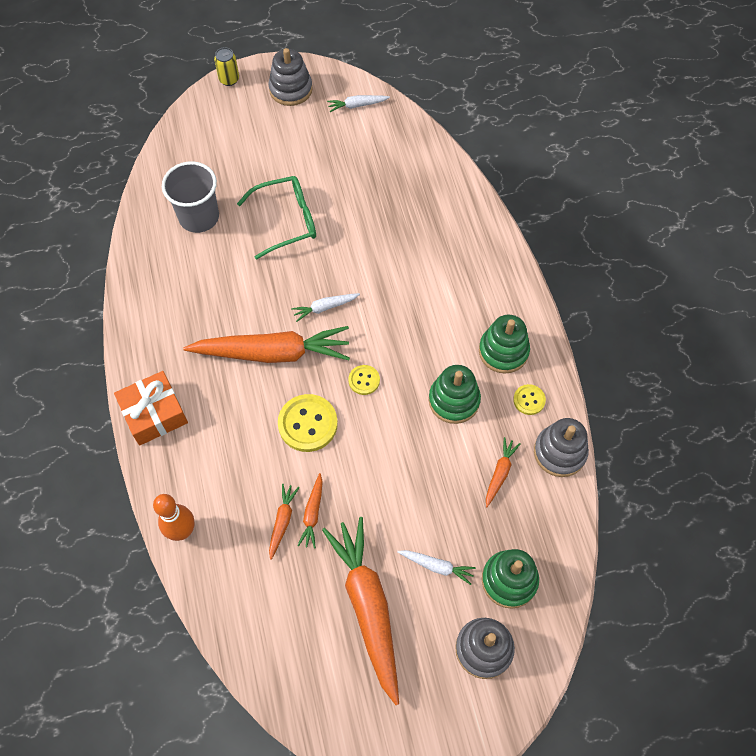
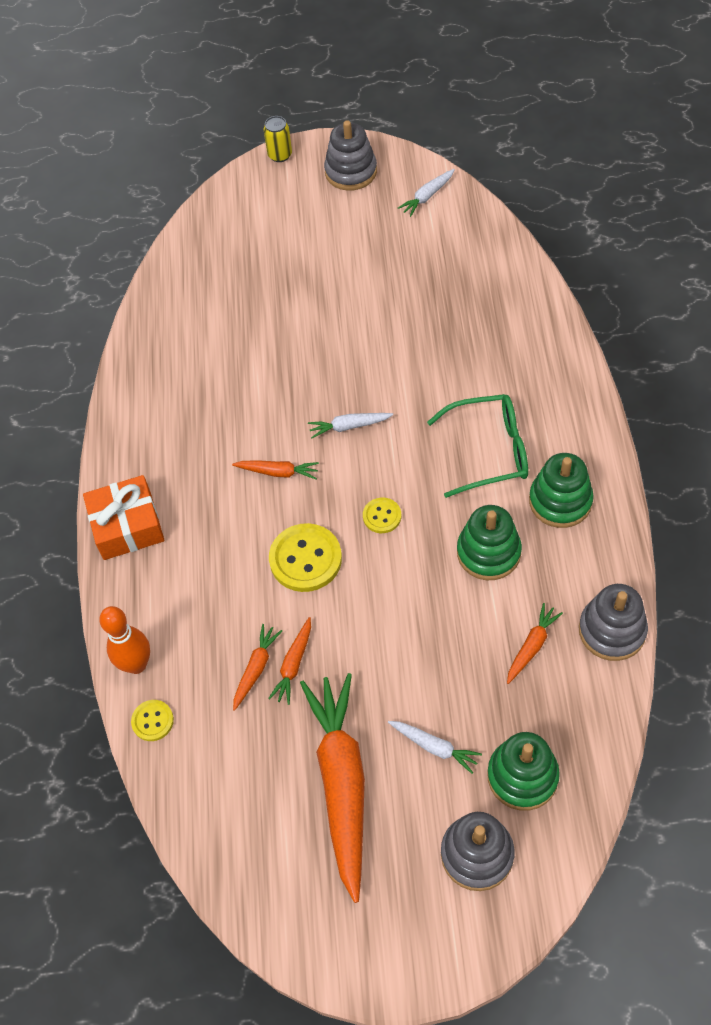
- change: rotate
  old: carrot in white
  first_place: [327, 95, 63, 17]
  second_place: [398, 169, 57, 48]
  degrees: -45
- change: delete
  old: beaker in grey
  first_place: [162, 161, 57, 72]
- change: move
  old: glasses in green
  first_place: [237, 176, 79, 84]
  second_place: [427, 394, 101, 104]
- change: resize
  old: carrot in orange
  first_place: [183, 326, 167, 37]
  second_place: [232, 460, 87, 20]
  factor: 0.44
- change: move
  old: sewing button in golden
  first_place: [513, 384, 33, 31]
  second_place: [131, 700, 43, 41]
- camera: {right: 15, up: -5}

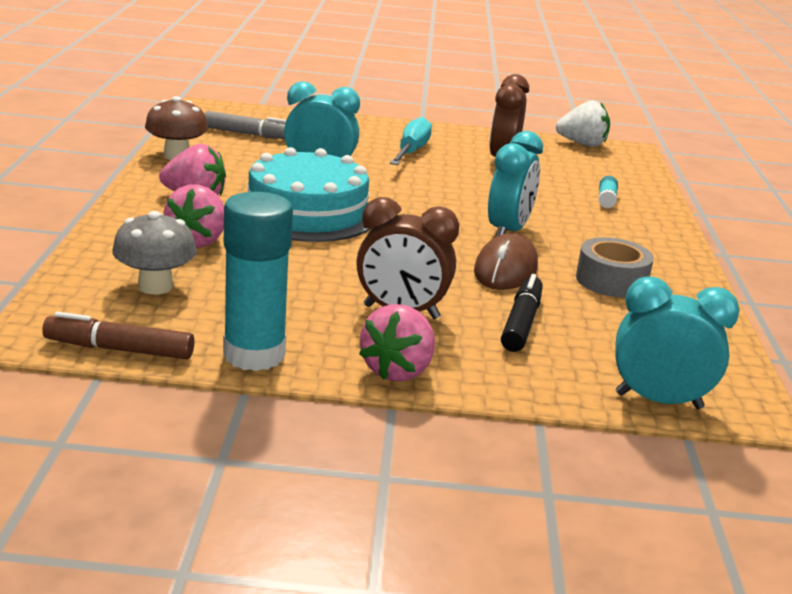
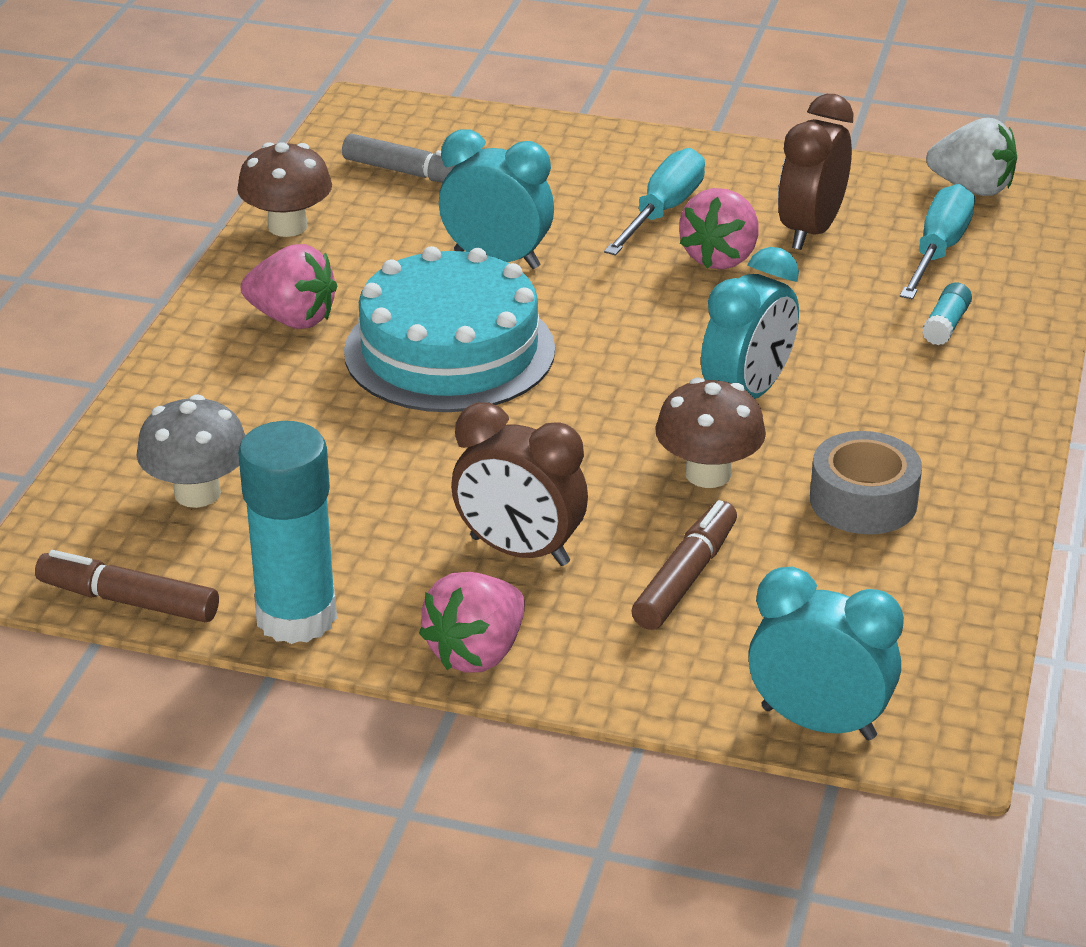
- change: move
  old: toy strawberry in pink
  first_place: [164, 185, 60, 63]
  second_place: [679, 188, 80, 81]
- change: replace
  old: mouse in dark brown
  new: toadstool in dark brown
  first_place: [474, 233, 64, 57]
  second_place: [655, 377, 111, 111]
- change: recolor
  old: marker pen in jet-black
  new: marker pen in dark brown
  first_place: [501, 274, 42, 78]
  second_place: [631, 500, 106, 130]
- change: insert
  new: hand screwdriver in turquoise
  second_place: [900, 184, 75, 115]
- camera: {right: 15, up: 10}

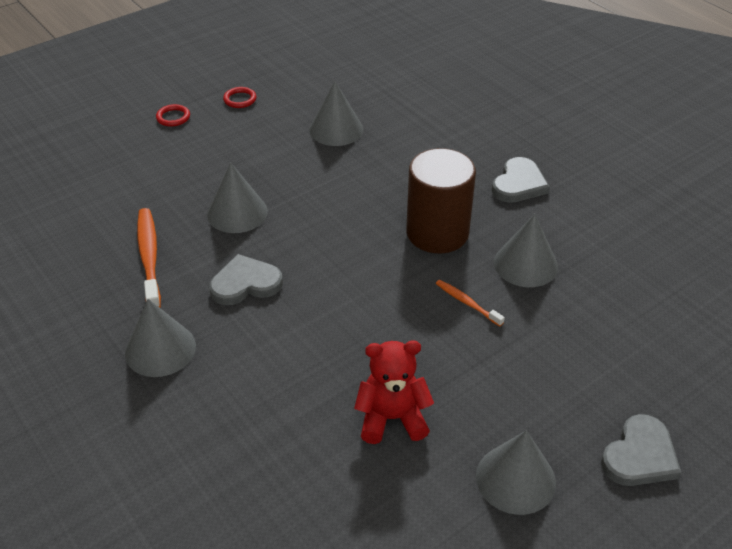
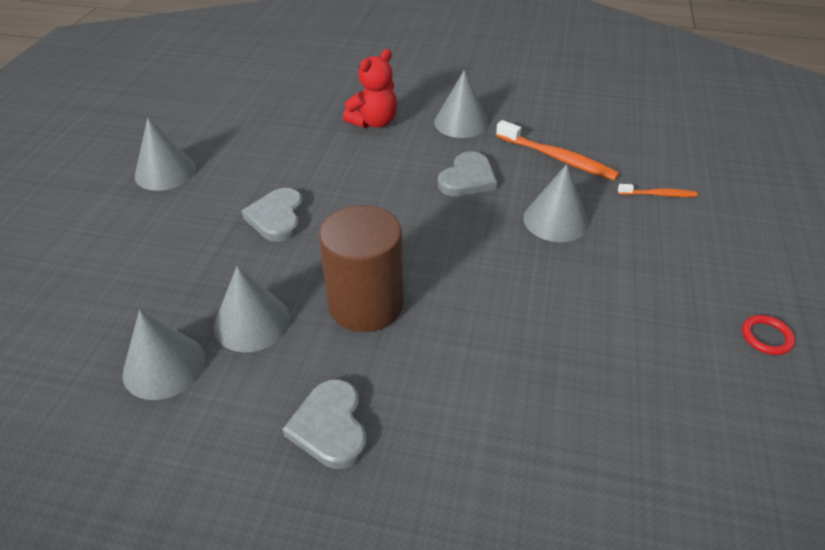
- change: move
  old: cone in grey
  first_place: [309, 81, 54, 65]
  second_place: [122, 310, 83, 90]
- change: delete
  old: torus in red
  first_place: [156, 104, 34, 23]
- change: move
  old: dental brush in orange
  first_place: [436, 280, 69, 46]
  second_place: [618, 184, 80, 13]
- change: move
  old: teddy bear in red
  first_place: [354, 340, 80, 104]
  second_place: [343, 49, 54, 79]
- change: move
  old: heart in grey
  first_place: [601, 414, 80, 72]
  second_place: [241, 188, 63, 54]
- camera: {right: 140, up: 0}

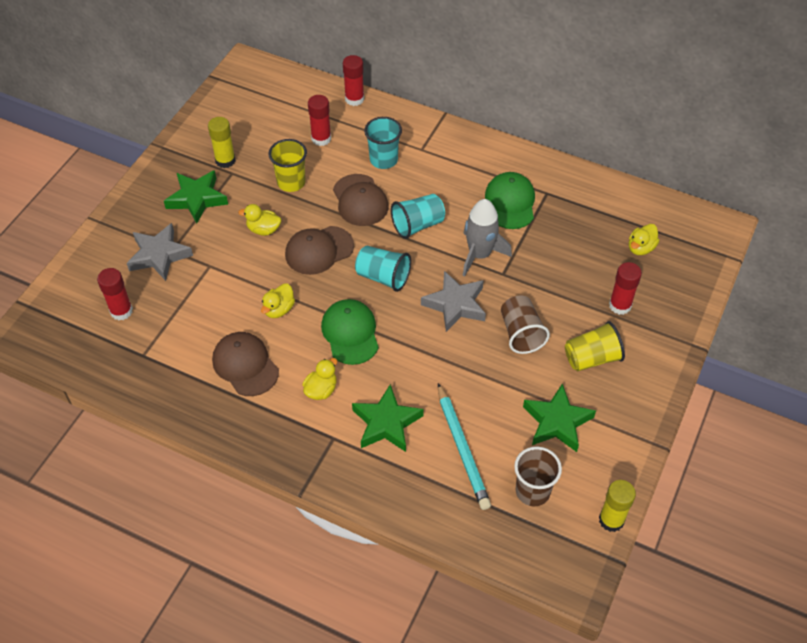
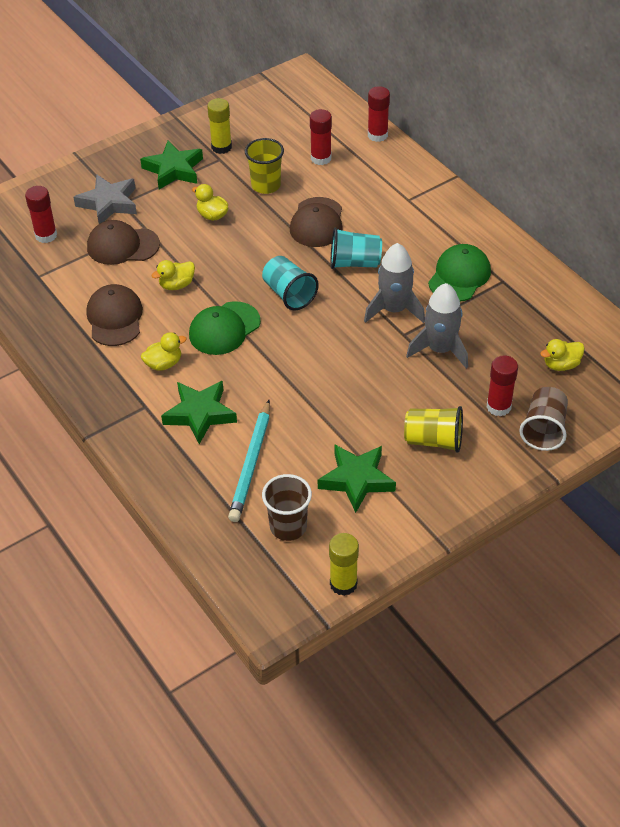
- change: delete
  old: beaker in turquoise
  first_place: [364, 117, 38, 52]
- change: move
  old: peaked cap in dark brown
  first_place: [285, 226, 69, 49]
  second_place: [87, 220, 73, 45]
- change: delete
  old: star in grey
  first_place: [421, 271, 65, 61]
- change: move
  old: beaker in dark brown
  first_place: [501, 295, 49, 59]
  second_place: [519, 387, 49, 64]
- change: rotate
  old: peaked cap in green
  first_place: [321, 299, 58, 66]
  second_place: [189, 301, 72, 54]
  degrees: -150
- change: insert
  new: spaceship in grey
  second_place: [406, 283, 62, 86]
- camera: {right: 30, up: -5}

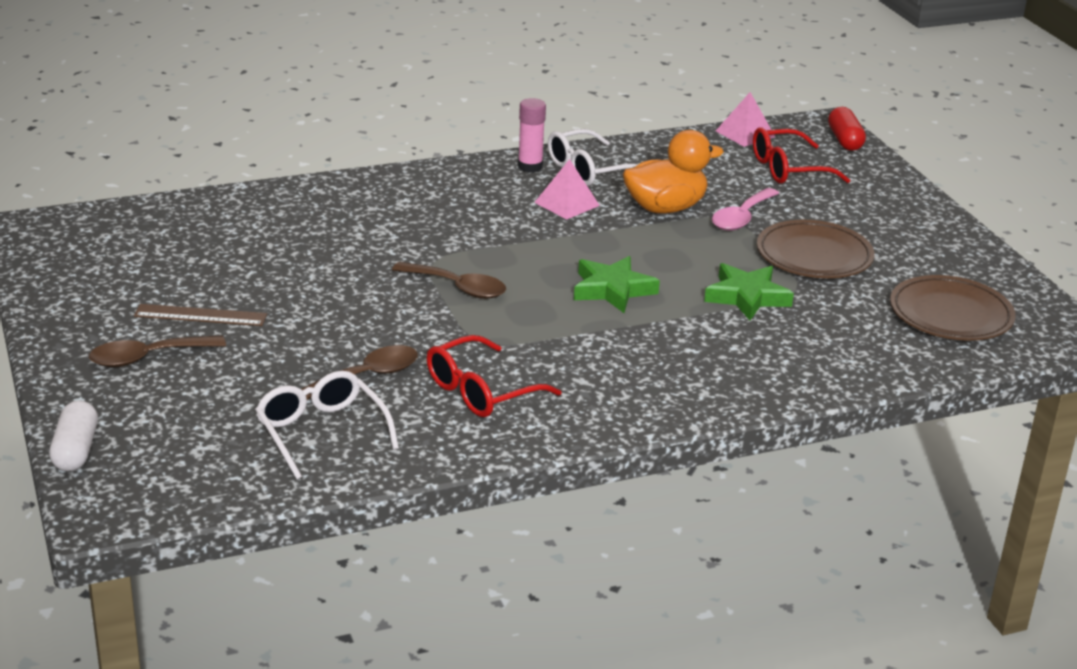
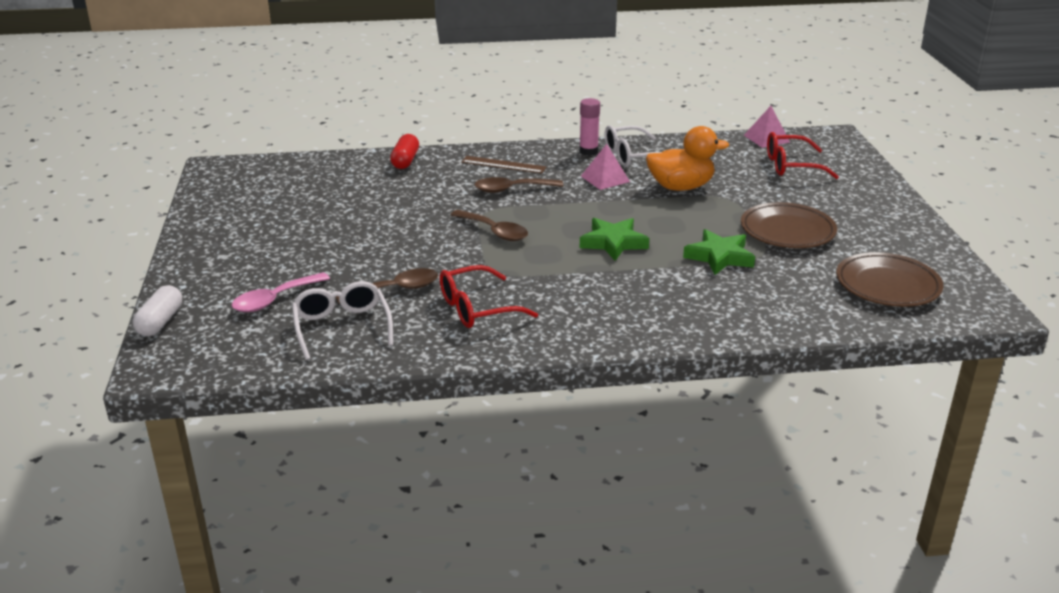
- change: move
  old: pill in red
  first_place: [828, 107, 38, 44]
  second_place: [390, 134, 29, 35]
- change: move
  old: tablespoon in pink
  first_place: [712, 188, 67, 43]
  second_place: [232, 272, 98, 40]
- change: move
  old: ruler in dark brown
  first_place: [134, 304, 133, 22]
  second_place: [461, 156, 86, 18]
- change: move
  old: tablespoon in dark brown
  first_place: [89, 335, 137, 32]
  second_place: [475, 177, 88, 16]
- camera: {right: 15, up: 0}

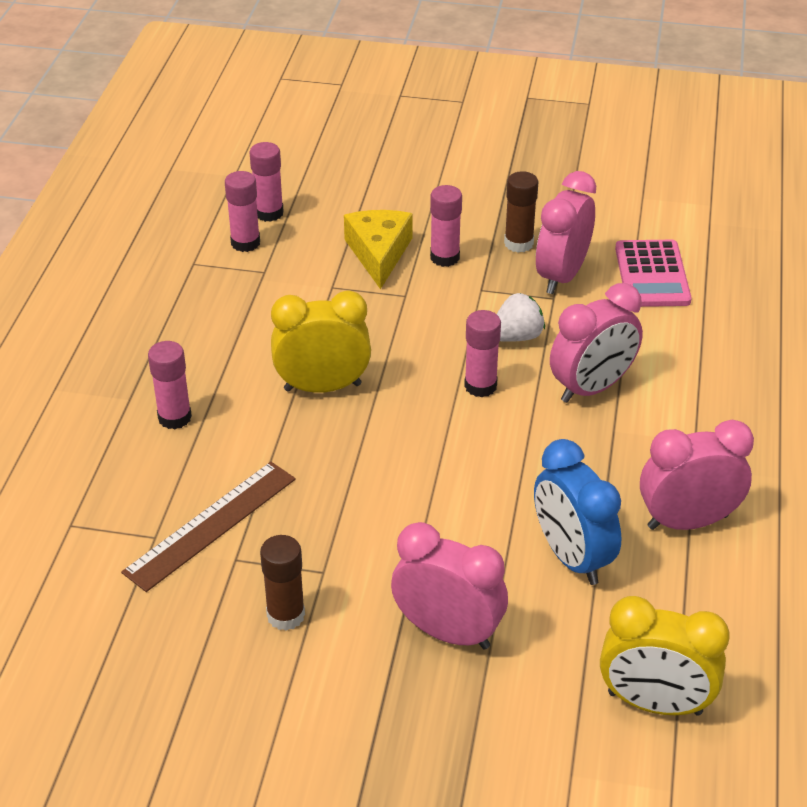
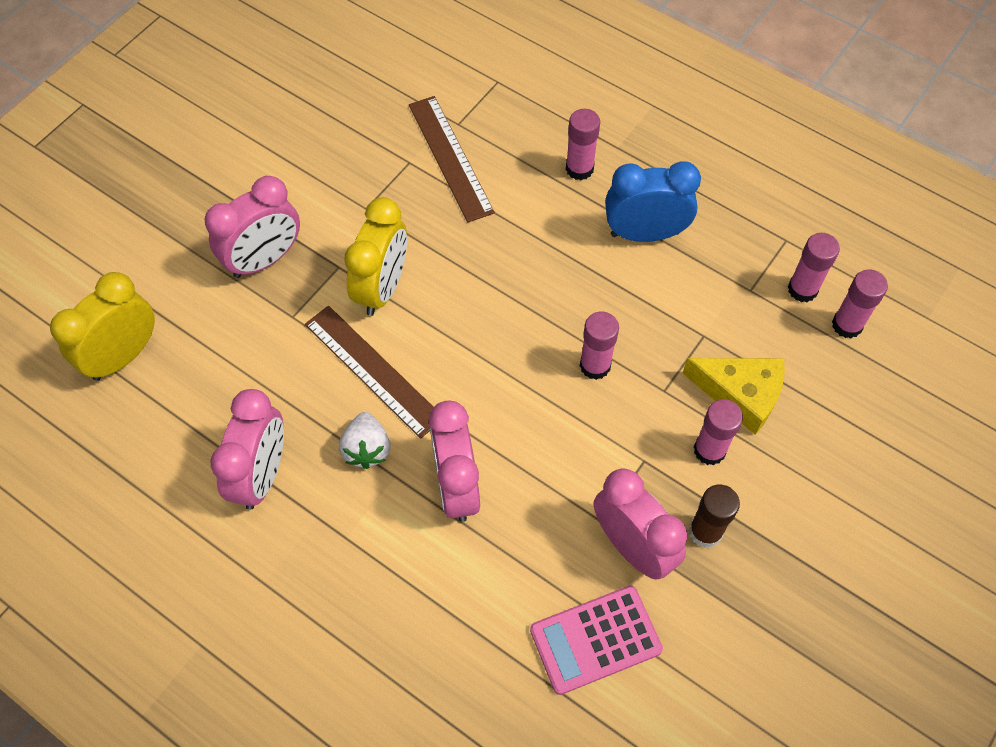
- change: rotate
  old: adding machine in pink
  first_place: [615, 240, 77, 67]
  second_place: [530, 586, 133, 109]
  degrees: -45
- change: move
  old: bedside clock in golden
  first_place: [271, 290, 100, 103]
  second_place: [344, 197, 63, 119]
- change: move
  old: toy strawberry in white
  first_place: [497, 293, 48, 49]
  second_place: [339, 412, 51, 57]
- change: move
  old: glue in pink
  first_place: [464, 310, 37, 87]
  second_place: [580, 312, 39, 68]
- change: move
  old: bedside clock in royal blue
  first_place: [534, 439, 88, 146]
  second_place: [605, 161, 96, 81]
- change: delete
  old: glue in dark brown
  first_place: [260, 535, 45, 96]
- change: insert
  new: ruler in dark brown
  second_place: [305, 306, 129, 133]
- camera: {right: 115, up: 20}

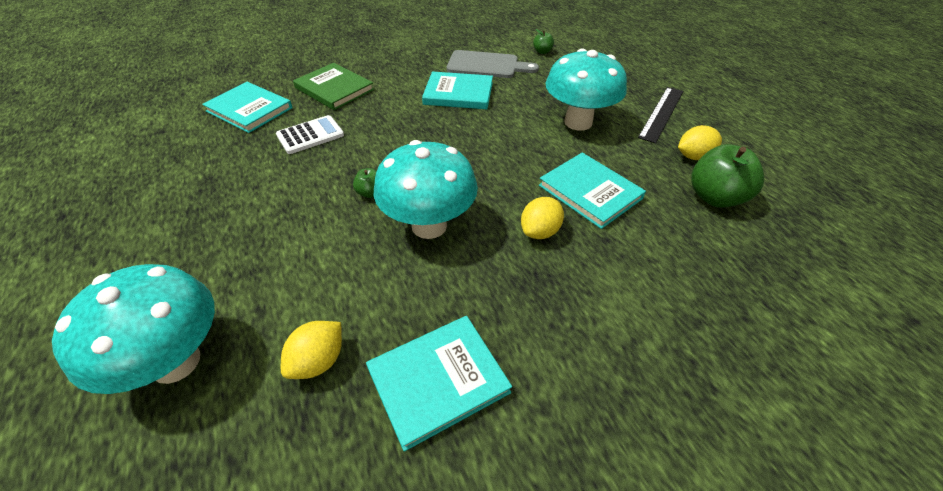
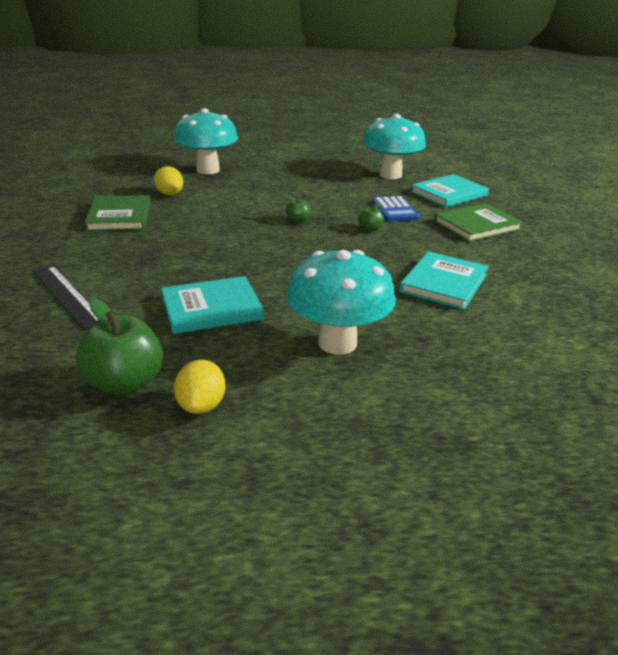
- change: move
  old: apple in green
  first_place: [533, 29, 21, 25]
  second_place: [359, 202, 25, 30]
- change: delete
  old: chopping board in grey
  first_place: [447, 50, 92, 28]
- change: move
  old: ruler in jet-black
  first_place: [638, 87, 45, 56]
  second_place: [33, 266, 65, 64]
- change: recolor
  old: adding machine in white
  new: adding machine in royal blue
  first_place: [276, 115, 68, 39]
  second_place: [371, 196, 49, 25]
- change: move
  old: toadstool in turquoise
  first_place: [374, 140, 104, 99]
  second_place: [362, 114, 64, 65]
- change: delete
  old: toy lemon in golden
  first_place: [521, 197, 43, 42]
- change: recolor
  old: hardcover in turquoise
  new: hardcover in green
  first_place: [366, 316, 146, 135]
  second_place: [84, 195, 66, 36]
- camera: {right: 110, up: -15}

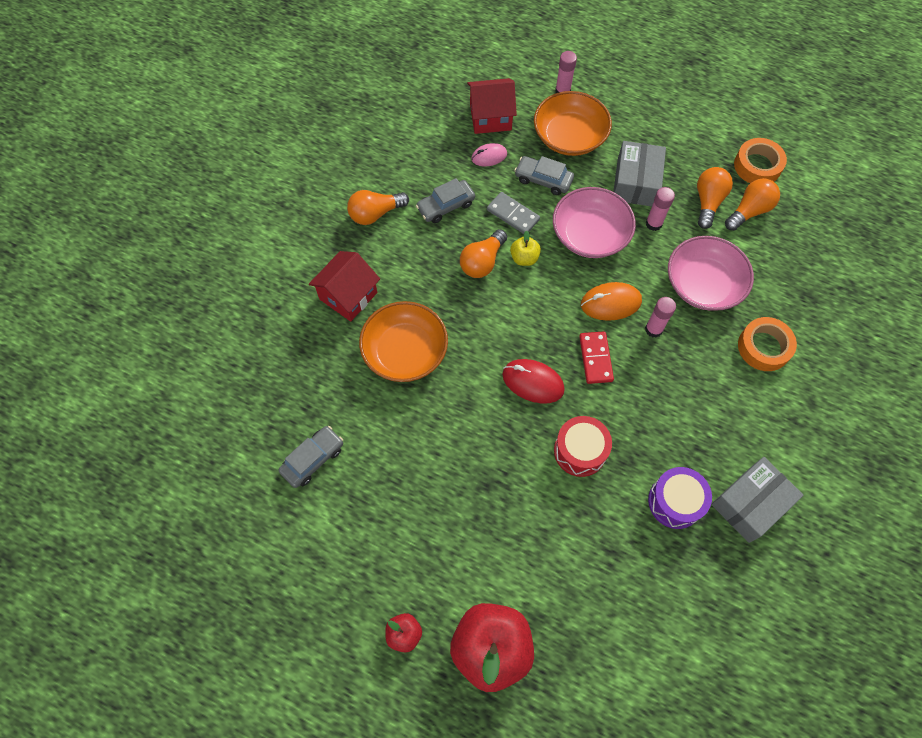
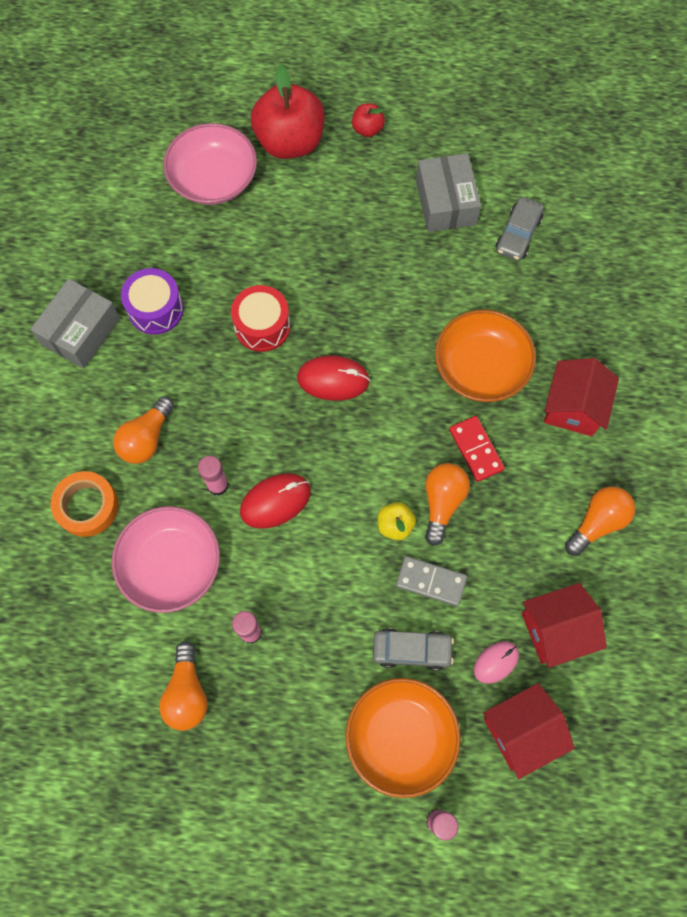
- change: delete
  old: sticky tape in orange
  first_place: [734, 138, 53, 45]
- change: move
  old: box in grey
  first_place: [613, 141, 53, 66]
  second_place: [416, 153, 65, 79]
- change: delete
  old: automobile in grey
  first_place: [416, 178, 59, 45]
- change: move
  old: lightbulb in orange
  first_place: [725, 178, 55, 53]
  second_place: [113, 396, 61, 68]
- change: move
  old: bowl in pink
  first_place: [553, 187, 83, 71]
  second_place: [163, 123, 94, 82]
- change: recolor
  old: mouse in orange
  new: mouse in red
  first_place: [581, 282, 61, 39]
  second_place: [240, 473, 71, 56]
- change: move
  old: domino tile in red
  first_place: [579, 331, 35, 53]
  second_place: [449, 416, 56, 66]
- change: insert
  new: cottage in red
  second_place: [522, 583, 85, 85]
- camera: {right: 160, up: 5}

